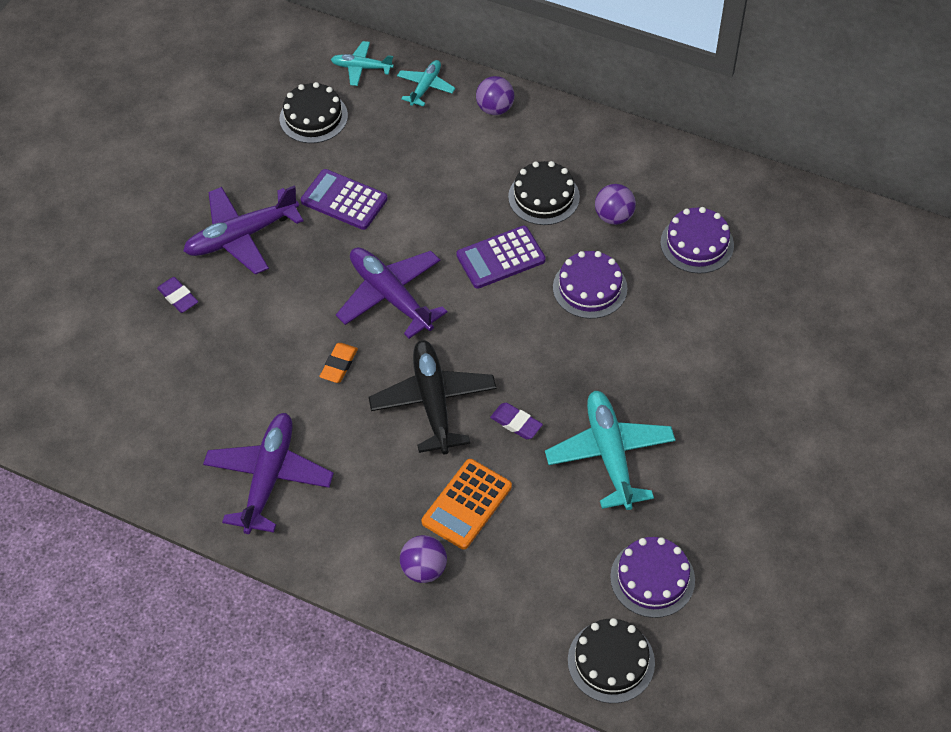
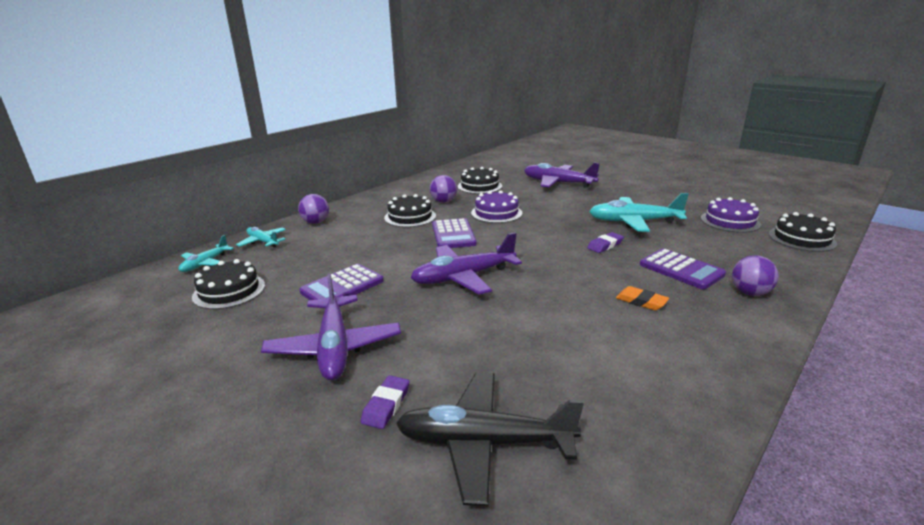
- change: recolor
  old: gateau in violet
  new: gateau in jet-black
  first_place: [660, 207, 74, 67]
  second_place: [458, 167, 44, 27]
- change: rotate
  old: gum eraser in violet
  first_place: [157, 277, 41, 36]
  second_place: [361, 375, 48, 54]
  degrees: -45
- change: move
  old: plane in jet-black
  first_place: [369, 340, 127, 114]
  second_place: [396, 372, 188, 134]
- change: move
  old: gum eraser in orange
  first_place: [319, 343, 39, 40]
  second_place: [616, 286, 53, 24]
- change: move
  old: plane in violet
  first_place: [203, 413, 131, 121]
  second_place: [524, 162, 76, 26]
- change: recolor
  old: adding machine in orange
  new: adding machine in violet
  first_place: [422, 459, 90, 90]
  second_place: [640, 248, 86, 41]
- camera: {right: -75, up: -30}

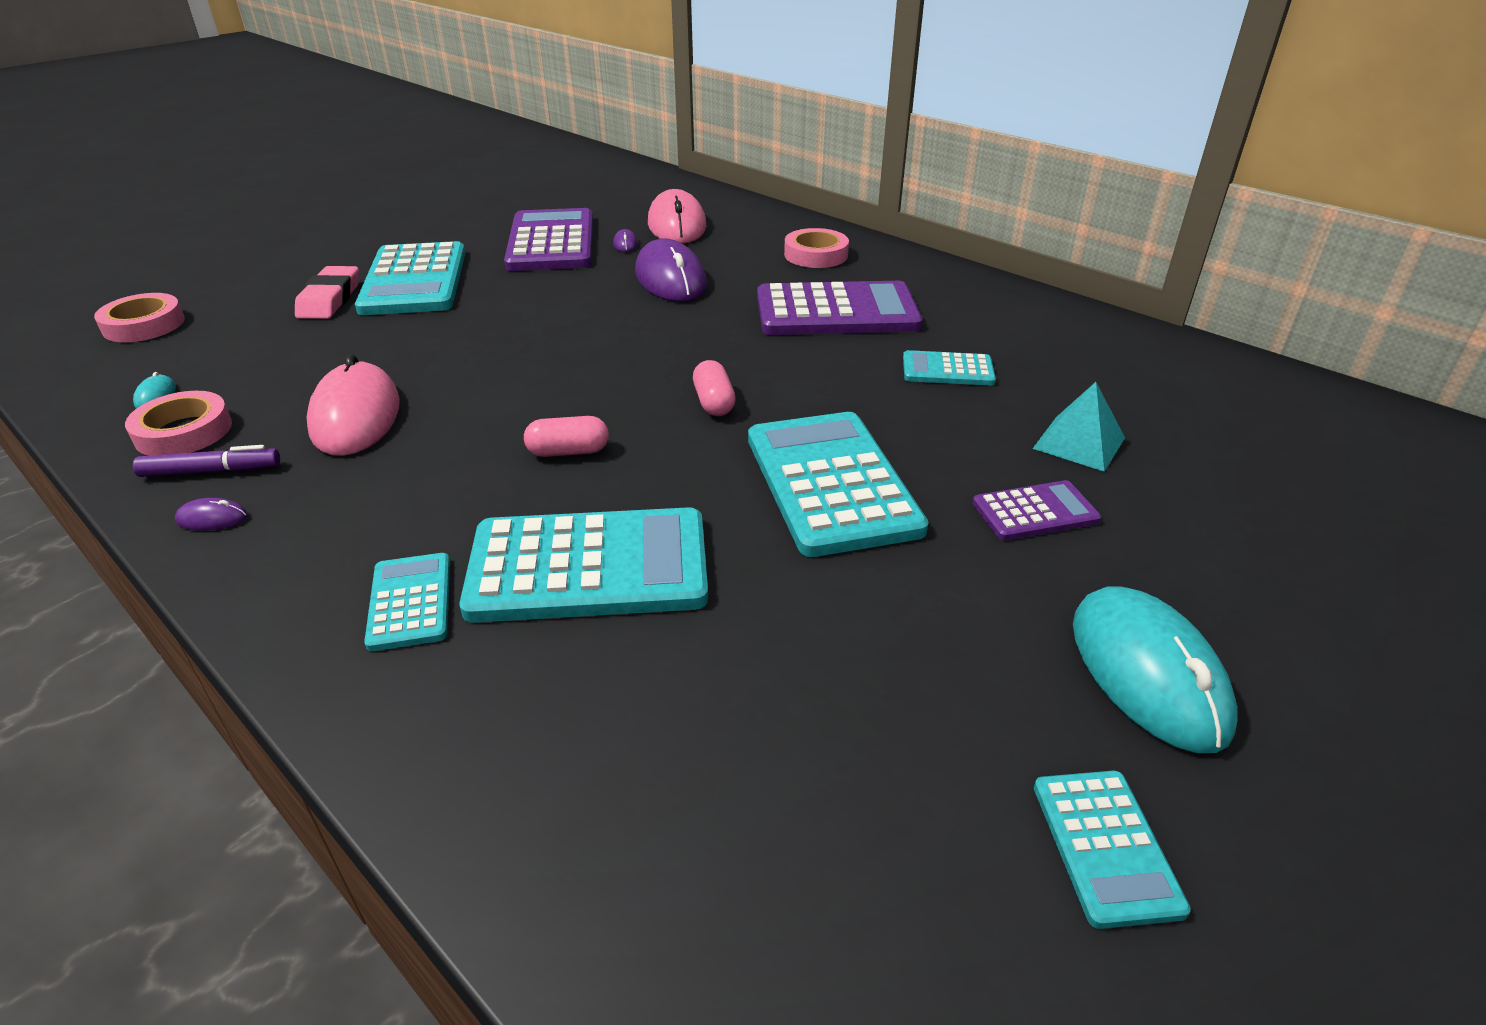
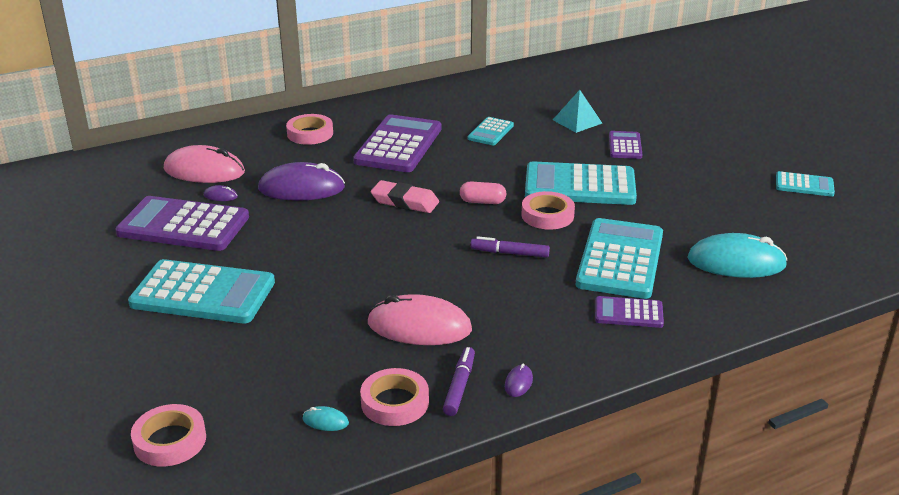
- change: move
  old: gum eraser in pink
  first_place: [295, 266, 64, 53]
  second_place: [371, 180, 68, 33]
- change: replace
  old: pill in pink
  new: marker pen in violet
  first_place: [524, 416, 85, 41]
  second_place: [470, 236, 80, 22]
- change: recolor
  old: adding machine in turquoise
  new: adding machine in violet
  first_place: [364, 553, 86, 98]
  second_place: [595, 296, 69, 32]
- change: move
  old: mouse in turquoise
  first_place: [1073, 586, 164, 167]
  second_place: [687, 233, 100, 45]
- change: insert
  new: sticky tape in pink
  second_place: [522, 191, 53, 39]
- camera: {right: -70, up: -5}

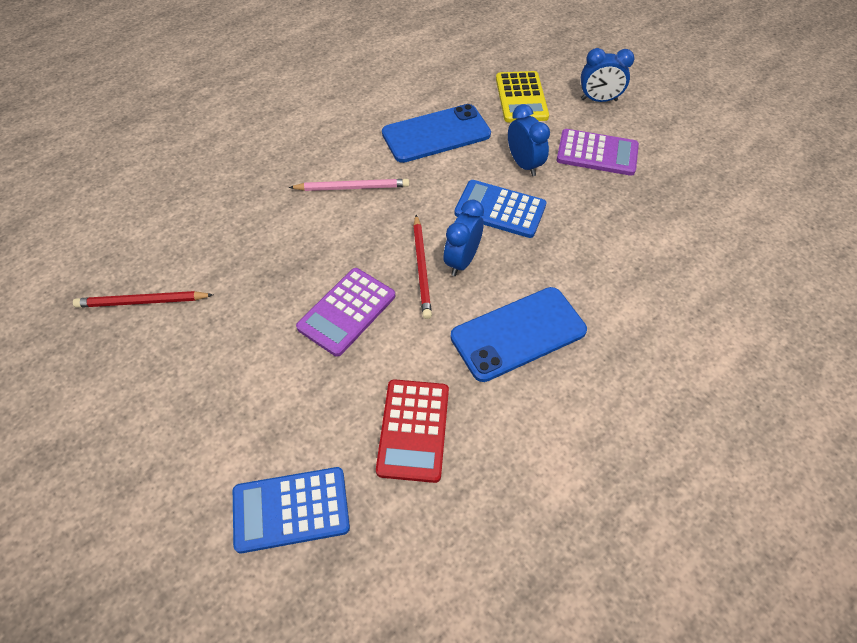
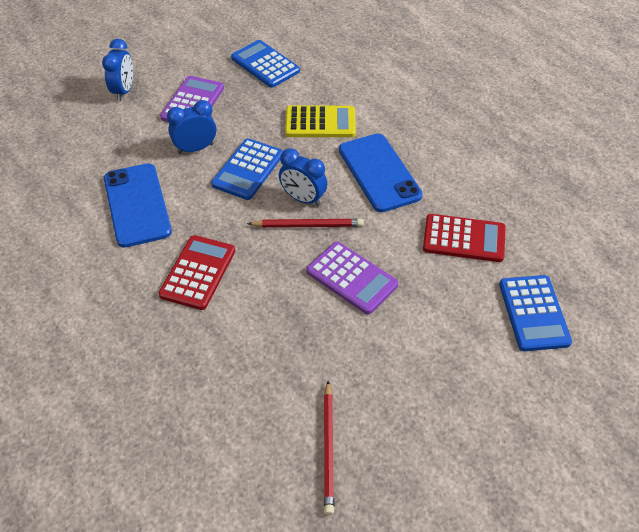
- change: move
  old: adding machine in golden
  first_place: [496, 71, 53, 51]
  second_place: [285, 105, 71, 32]
- change: replace
  old: wooden pencil in pink
  new: adding machine in red
  first_place: [289, 179, 120, 12]
  second_place: [159, 235, 76, 75]
- change: insert
  new: adding machine in royal blue
  second_place: [231, 40, 69, 48]
- camera: {right: -85, up: -5}

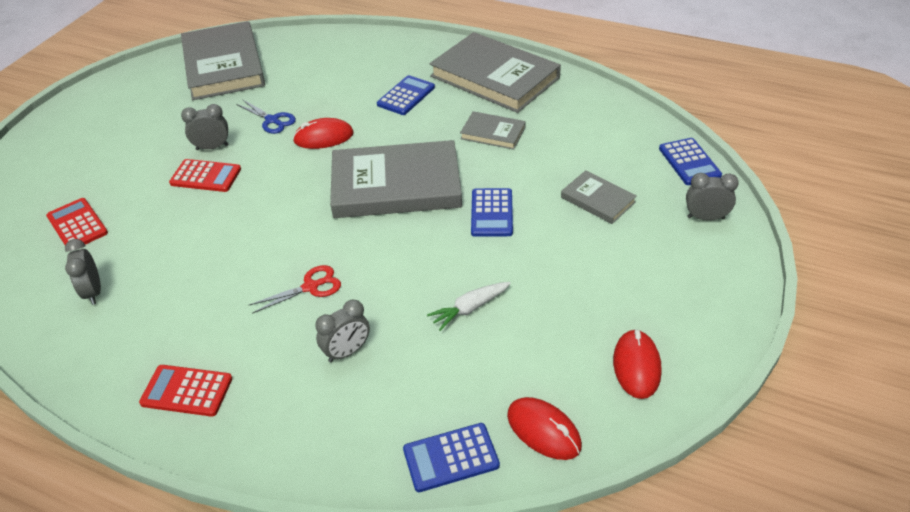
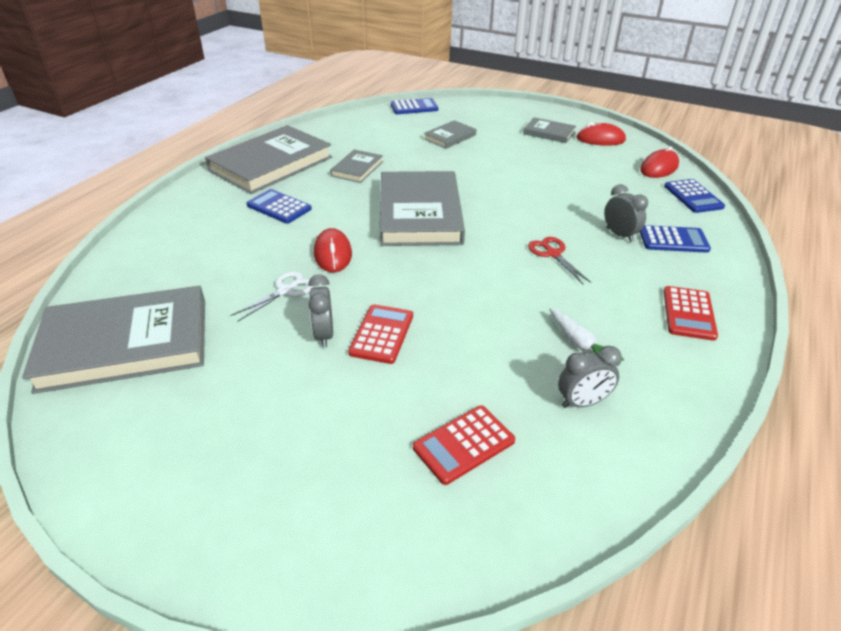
- change: recolor
  old: shears in royal blue
  new: shears in white
  first_place: [236, 99, 60, 35]
  second_place: [230, 271, 84, 51]
- change: delete
  old: bedside clock in grey
  first_place: [686, 173, 53, 48]
- change: move
  old: adding machine in royal blue
  first_place: [471, 188, 42, 49]
  second_place: [639, 225, 72, 28]
- change: move
  old: carrot in white
  first_place: [427, 282, 84, 49]
  second_place: [549, 308, 75, 52]
- change: insert
  new: hardcover in grey
  second_place: [523, 117, 53, 26]
- camera: {right: -90, up: -5}

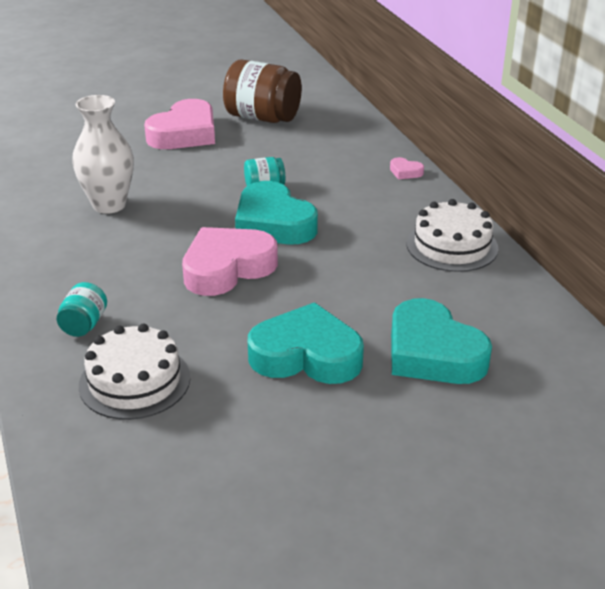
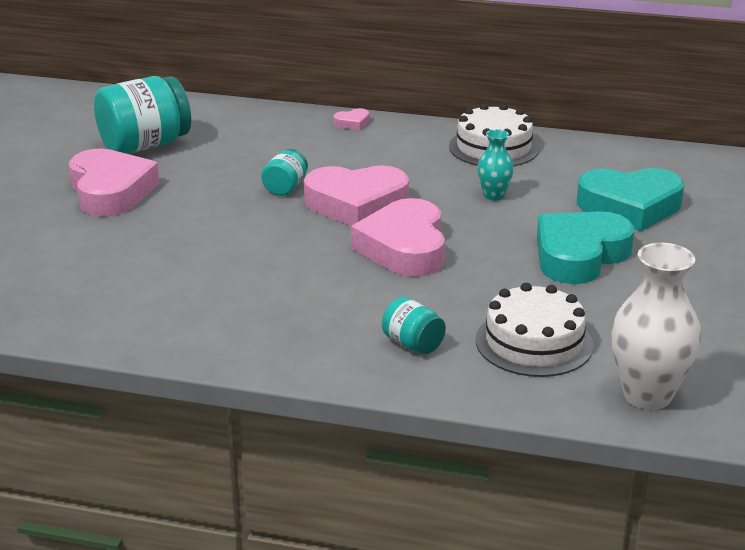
- change: recolor
  old: preserve jar in dark brown
  new: preserve jar in turquoise
  first_place: [223, 59, 79, 64]
  second_place: [94, 76, 97, 78]
- change: move
  old: tall vase in white
  first_place: [72, 95, 62, 119]
  second_place: [611, 243, 90, 167]
- change: recolor
  old: heart in turquoise
  new: heart in pink
  first_place: [235, 181, 83, 64]
  second_place: [304, 165, 105, 61]
- change: insert
  new: tall vase in turquoise
  second_place: [477, 129, 37, 71]
- camera: {right: -55, up: -5}

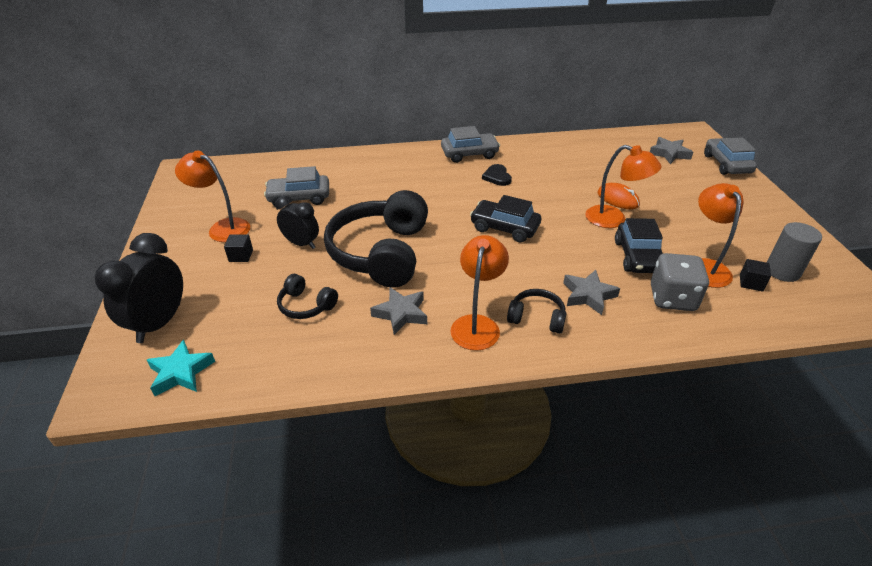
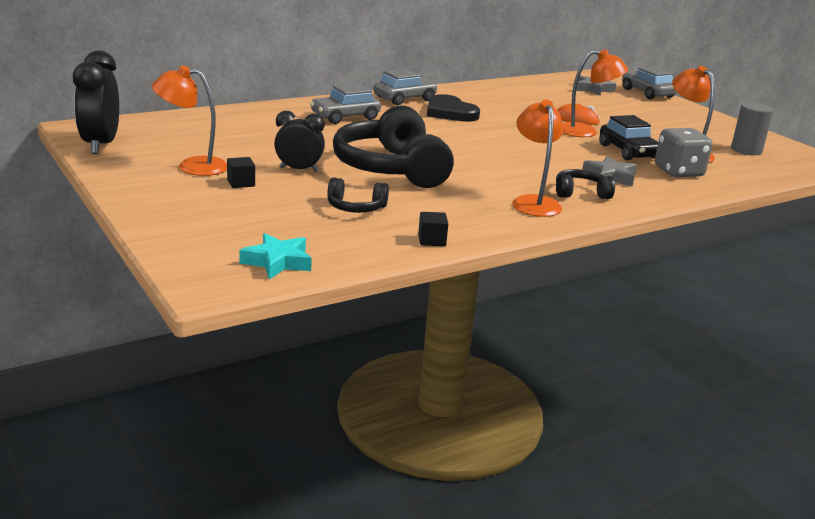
- change: resize
  old: heart in jet-black
  first_place: [482, 164, 30, 22]
  second_place: [427, 94, 53, 28]
  factor: 1.66
- change: move
  old: automobile in grey
  first_place: [264, 166, 65, 40]
  second_place: [310, 83, 71, 41]
- change: delete
  old: automobile in jet-black
  first_place: [470, 195, 71, 47]
- change: move
  old: bedside clock in jet-black
  first_place: [95, 233, 88, 110]
  second_place: [73, 50, 46, 104]
- change: move
  old: cube in jet-black
  first_place: [740, 259, 31, 32]
  second_place: [418, 212, 30, 34]
- change: delete
  old: star in grey
  first_place: [370, 287, 57, 48]
- camera: {right: -25, up: -15}

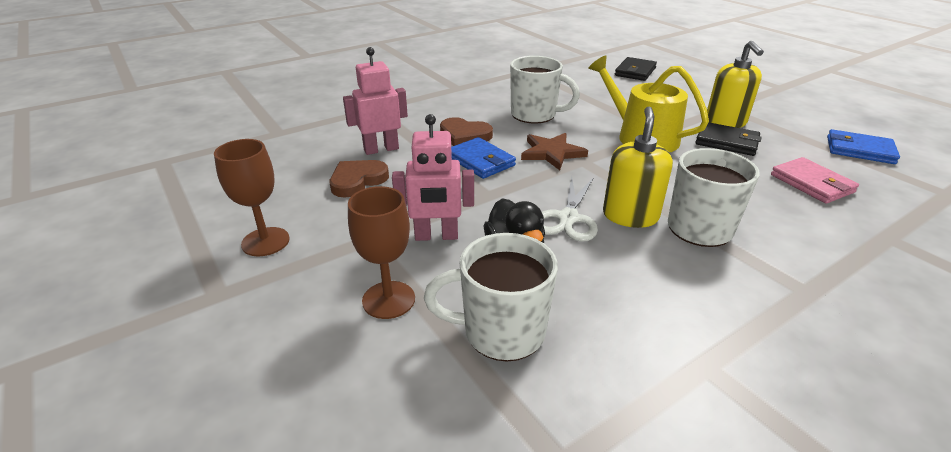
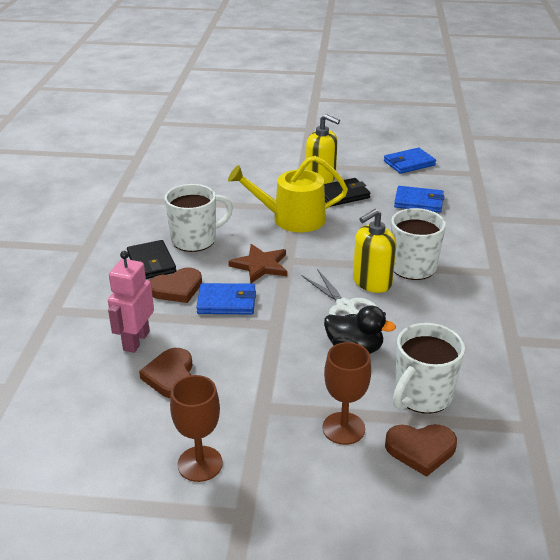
- change: move
  old: billfold in jet-black
  first_place: [615, 57, 42, 24]
  second_place: [127, 240, 49, 39]
- change: rotate
  old: soap pump in golden
  first_place: [603, 107, 70, 121]
  second_place: [353, 209, 44, 84]
  degrees: -90
- change: delete
  old: robot figure in pink
  first_place: [392, 114, 82, 127]
- change: recolor
  old: billfold in pink
  new: billfold in royal blue
  first_place: [771, 157, 88, 47]
  second_place: [394, 186, 51, 27]
- change: insert
  new: heart in dark brown
  second_place: [385, 424, 72, 53]
- camera: {right: -50, up: 0}

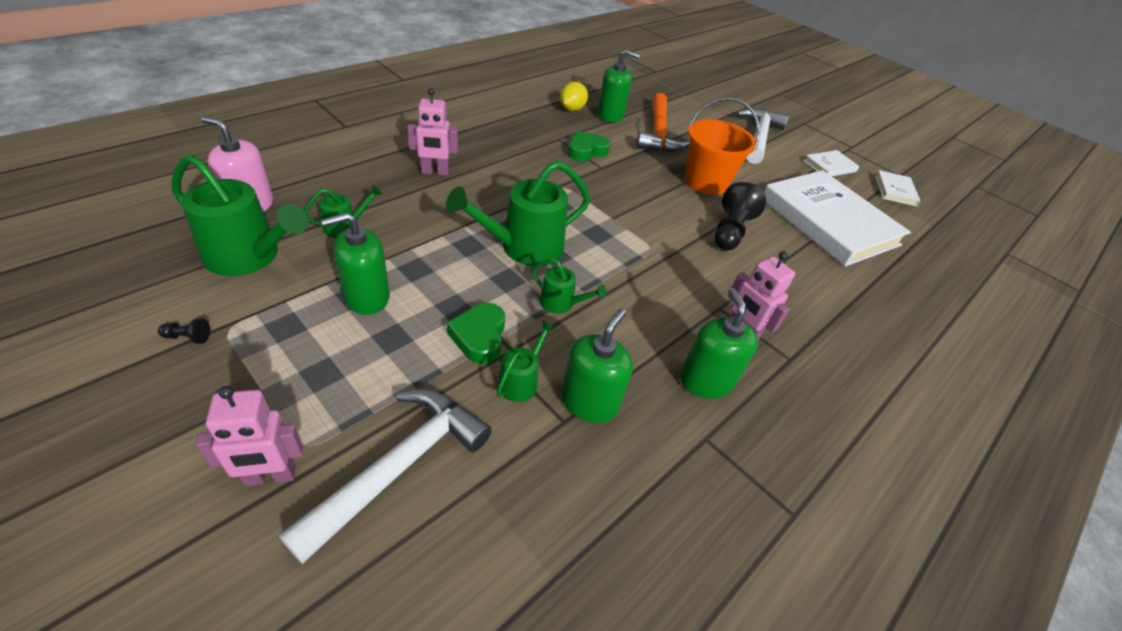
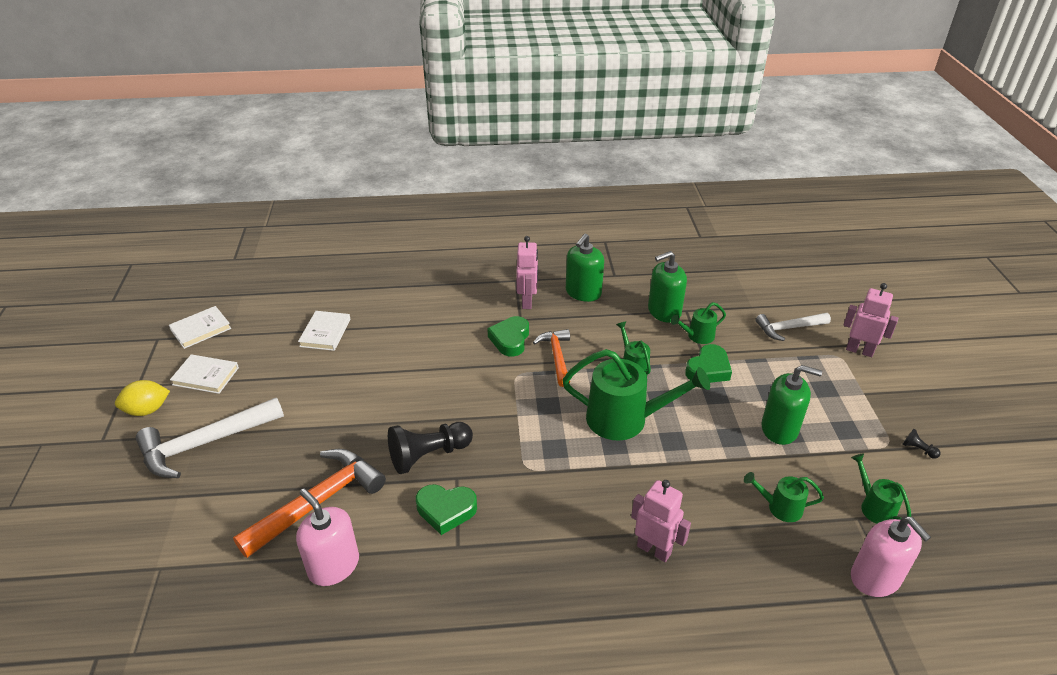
- change: recolor
  old: soap pump in green
  new: soap pump in pink
  first_place: [598, 49, 42, 73]
  second_place: [296, 489, 63, 97]
- change: move
  old: toy lemon in golden
  first_place: [560, 82, 28, 29]
  second_place: [115, 380, 55, 36]
- change: delete
  old: bucket in orange
  first_place: [685, 97, 75, 98]
- change: resize
  old: sprinkling can in green
  first_place: [172, 155, 136, 121]
  second_place: [851, 454, 60, 70]
  factor: 0.5
- change: resize
  old: hardcover in white
  first_place: [764, 170, 147, 96]
  second_place: [298, 311, 53, 40]
  factor: 0.43
- change: move
  old: game pawn in jet-black
  first_place: [714, 182, 52, 69]
  second_place: [388, 422, 85, 52]
- change: resize
  old: hammer in white
  first_place: [279, 389, 213, 175]
  second_place: [755, 313, 76, 28]
  factor: 0.62
- change: insert
  new: heart in green
  second_place: [487, 316, 42, 40]
- change: insert
  new: hammer in orange
  second_place: [533, 329, 37, 58]
- camera: {right: -135, up: -5}

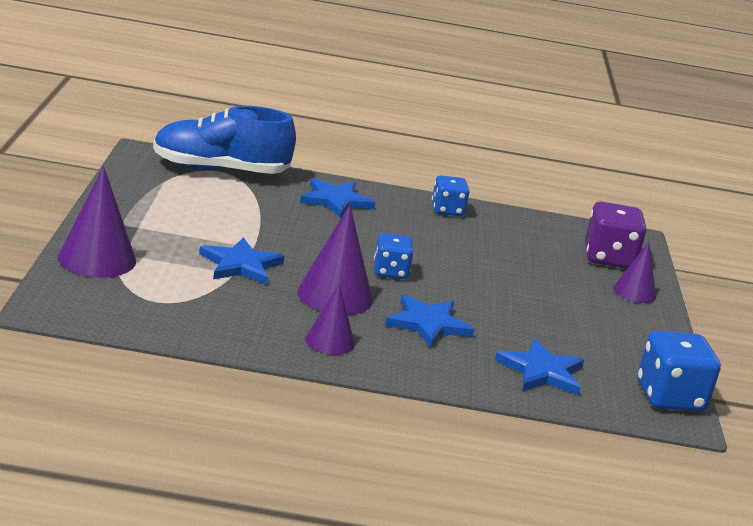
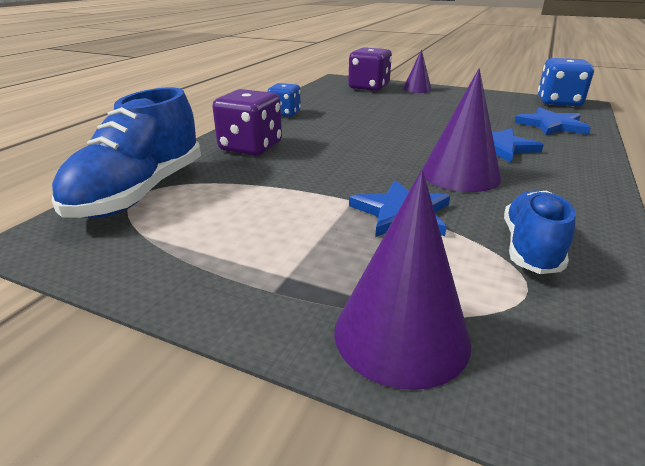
- change: replace
  old: star in royal blue
  new: game die in violet
  first_place: [300, 178, 76, 40]
  second_place: [212, 89, 70, 66]
- change: delete
  old: game die in royal blue
  first_place: [374, 233, 40, 46]
- change: delete
  old: cone in violet
  first_place: [305, 284, 50, 71]
- change: insert
  new: lace-up shoe in royal blue
  second_place: [504, 190, 72, 84]
- camera: {right: -65, up: 5}

